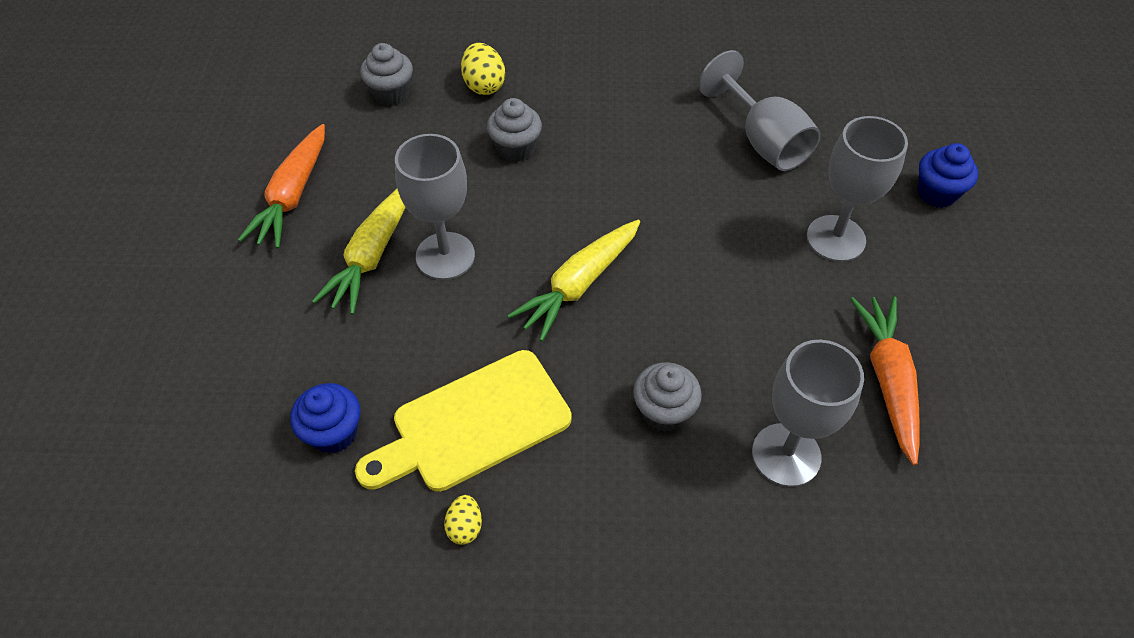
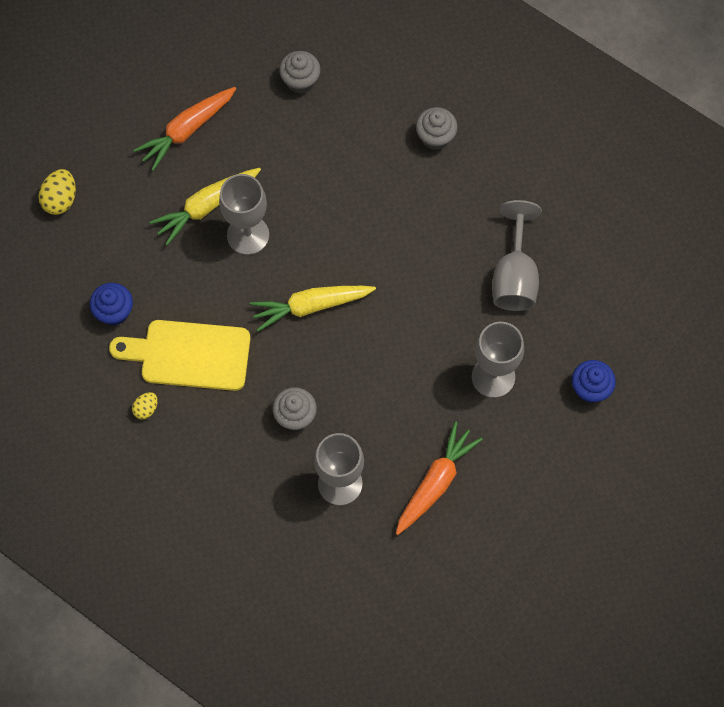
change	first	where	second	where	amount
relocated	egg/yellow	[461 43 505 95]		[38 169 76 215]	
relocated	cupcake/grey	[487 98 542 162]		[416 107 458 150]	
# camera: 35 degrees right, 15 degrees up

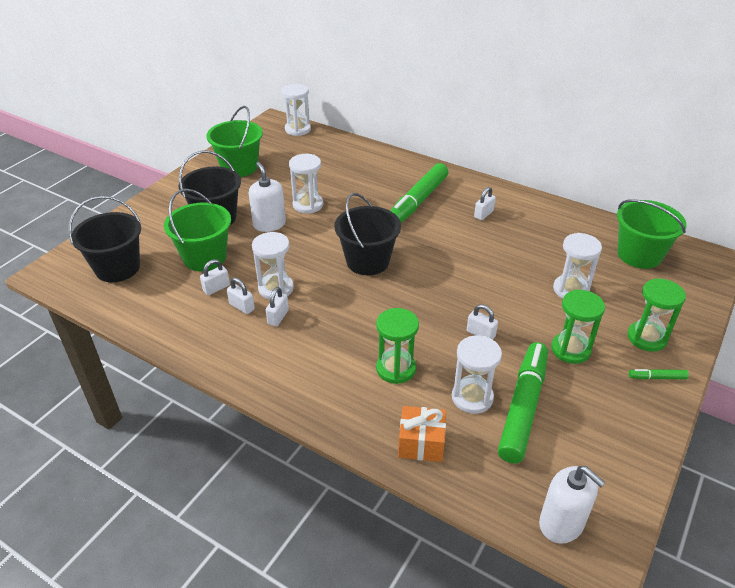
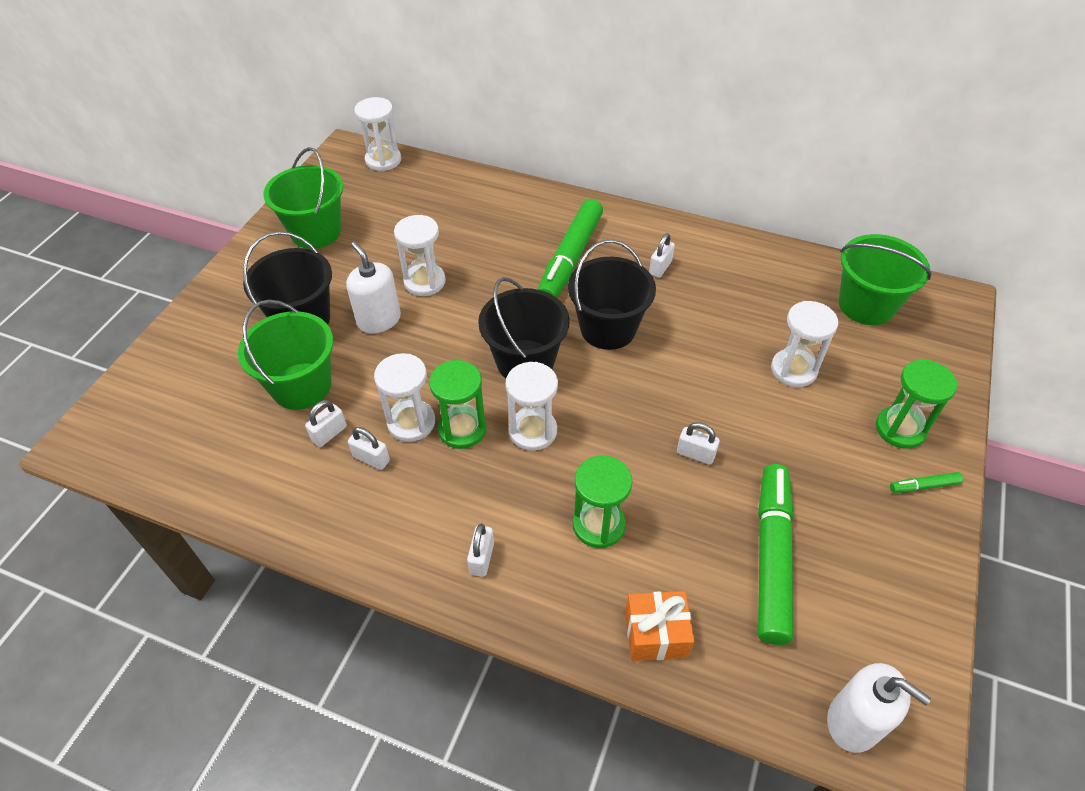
change	first	where	second	where	amount
relocated	bucket/black	[69 196 141 282]		[568 240 656 350]	
relocated	padlock/white	[266 287 289 326]		[467 524 494 577]	
relocated	hourglass/white	[452 335 502 414]		[505 362 558 451]	
relocated	hourglass/green	[551 290 605 364]		[429 360 487 449]	
# camera: 10 degrees left, 10 degrees up

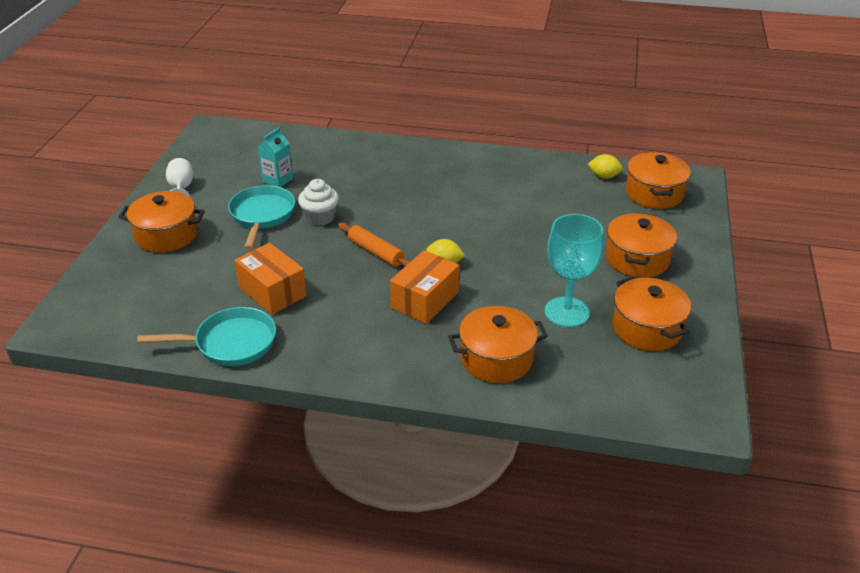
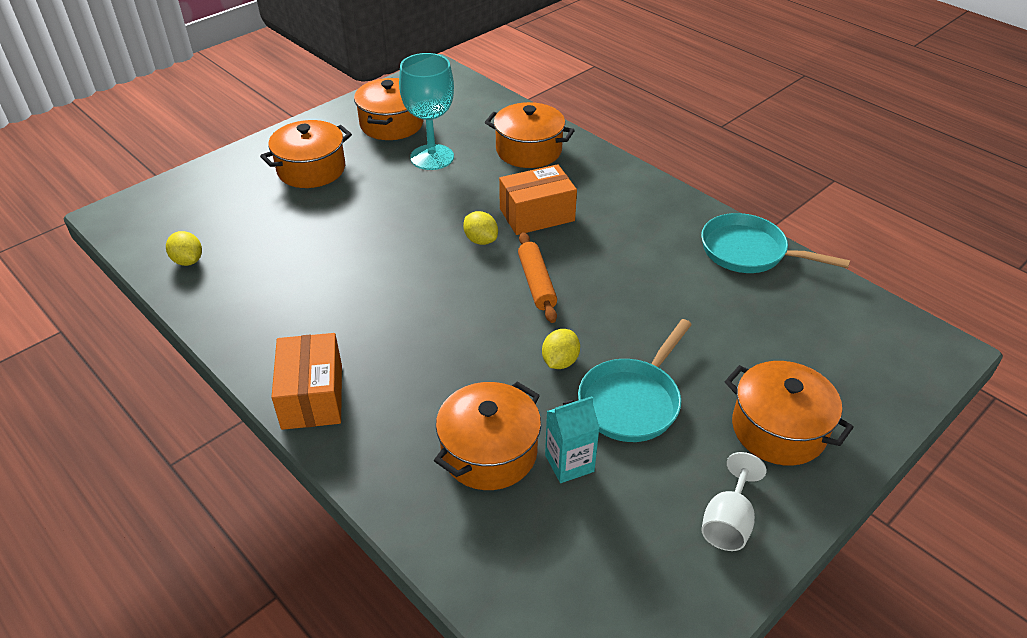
change	first	where	second	where	amount
relocated	box/orange	[234 243 307 315]		[271 333 342 430]	
relocated	pot/orange	[626 152 691 209]		[434 381 541 490]	
exchanged	cupcake/white	[298 179 339 226]	lemon/yellow	[542 329 580 369]	
# camera: 145 degrees left, 5 degrees up

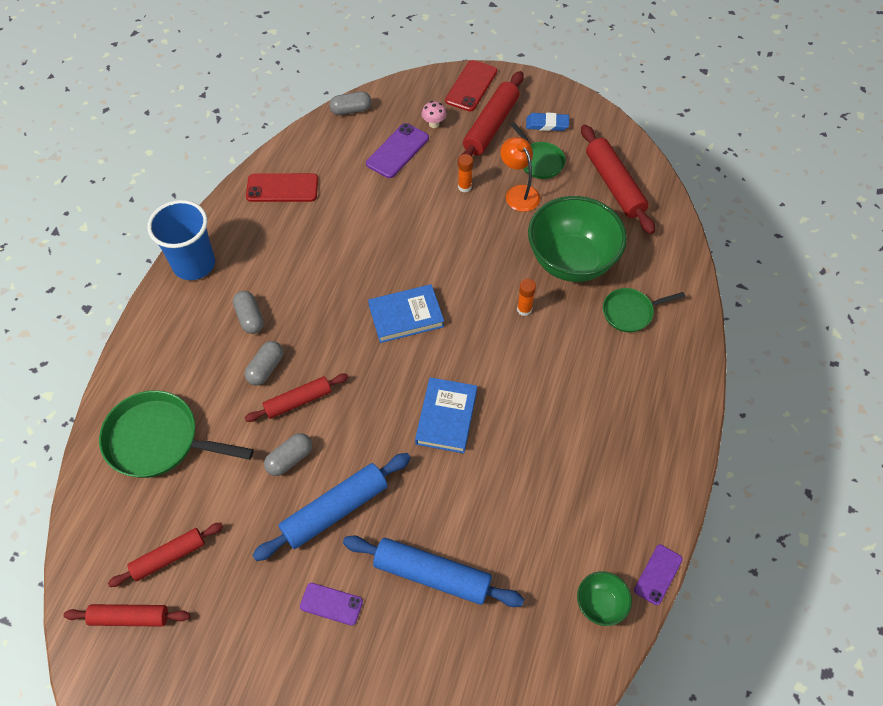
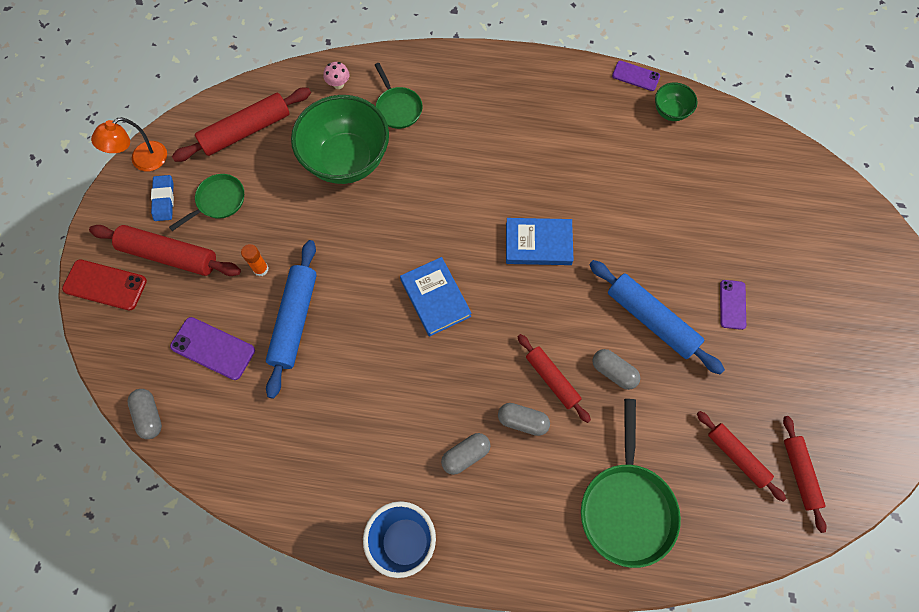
change	first	where	second	where	amount
missing	phone/red	[246 173 318 202]			
missing	glue stick/orange	[517 279 536 316]			
relocated	rolling pin/blue	[343 536 524 607]		[266 240 317 399]	
relocated	mushroom/pink	[422 101 447 128]		[323 62 350 89]	
relocated	lamp/orange	[500 137 540 212]		[91 117 167 171]	
# camera: 100 degrees left, 10 degrees up

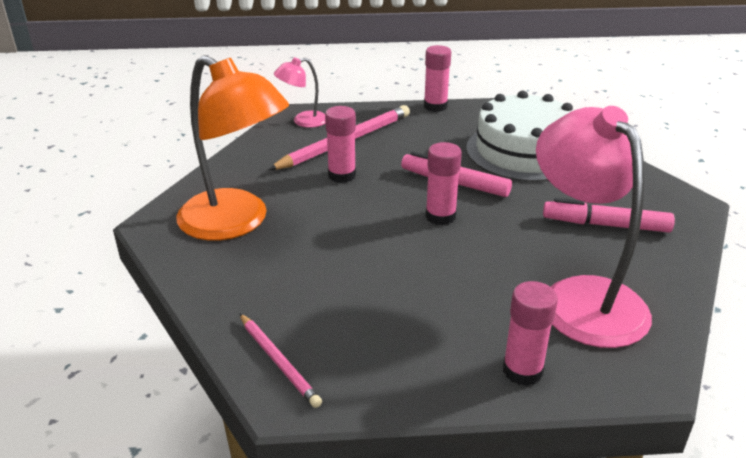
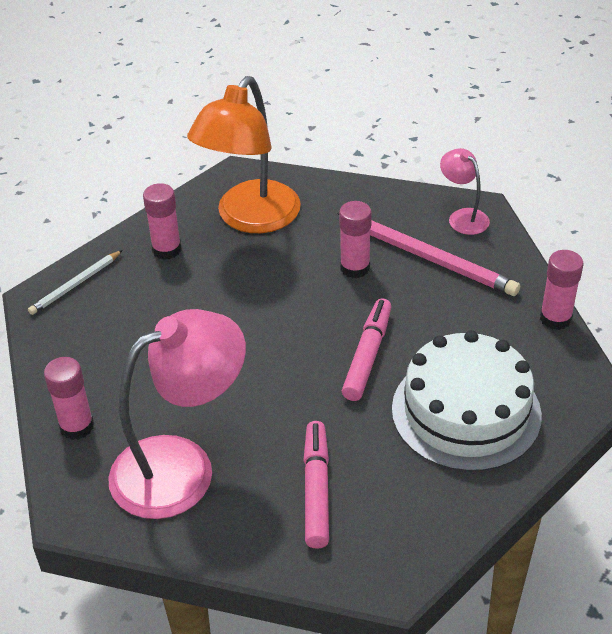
change	first	where	second	where	amount
relocated	glue stick/pink	[425 142 462 226]		[143 183 181 260]	
colour	pencil/pink	[239 313 322 408]	pencil/white	[28 250 123 315]	
# camera: 80 degrees right, 10 degrees up

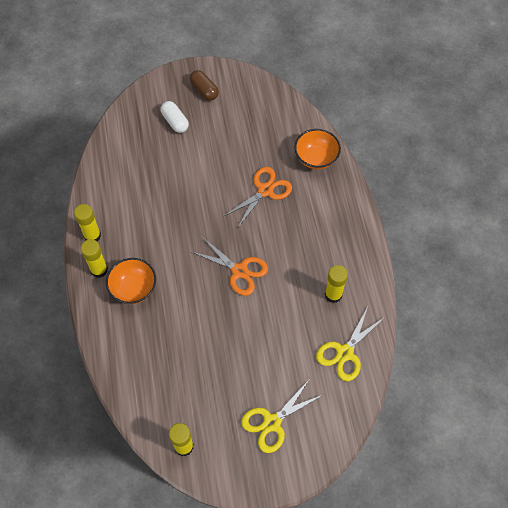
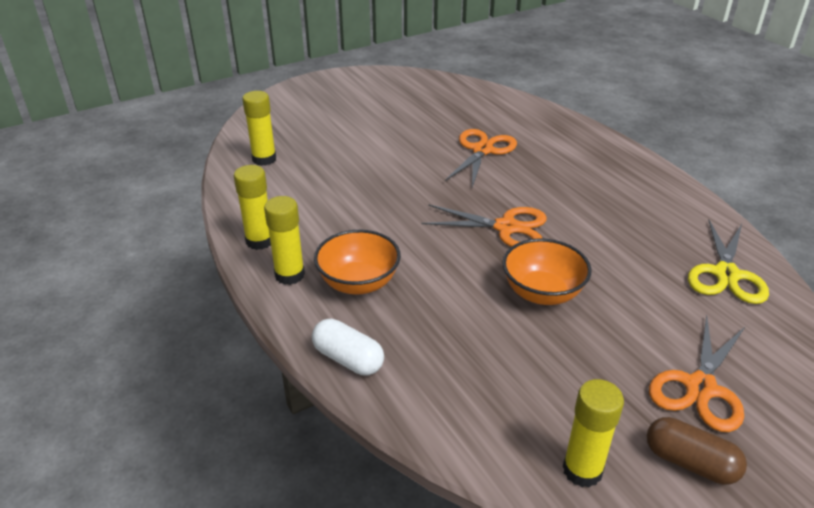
change	first	where	second	where	amount
relocated	capsule/white	[161 101 189 133]		[312 319 384 375]	
relocated	capsule/brown	[190 70 219 101]		[647 417 747 485]	
relocated	bowl/orange	[295 129 341 170]		[502 239 592 305]	
relocated	glue stick/yellow	[325 265 348 303]		[242 91 276 166]	
colour	scissors/yellow	[241 380 323 453]	scissors/orange	[649 315 745 432]	
# camera: 20 degrees left, 25 degrees down

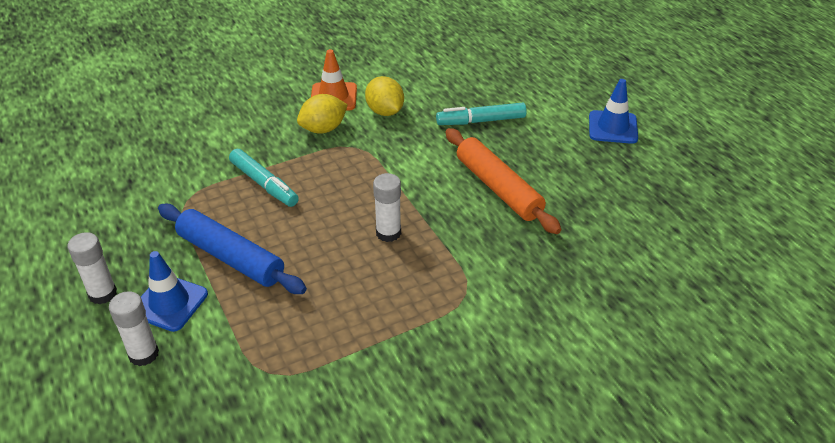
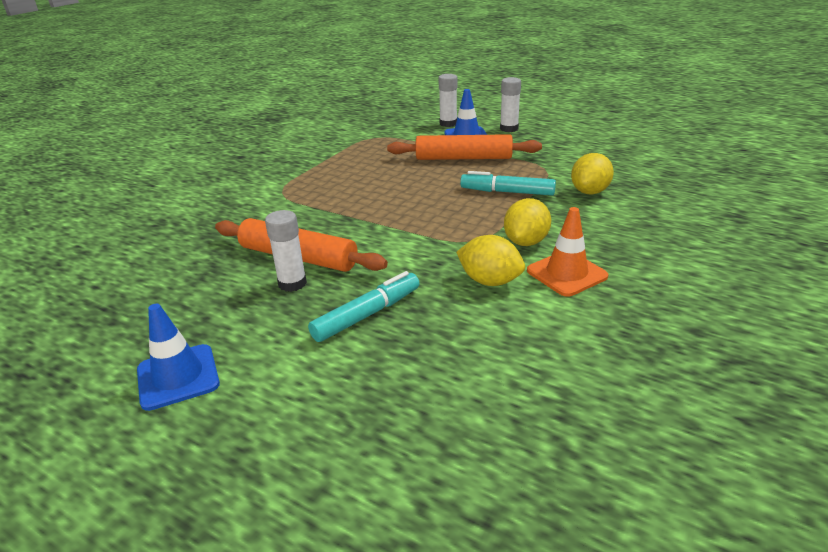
change	first	where	second	where	amount
appeared			lemon/yellow	[571 153 614 194]	
relocated	glue stick/white	[373 173 401 242]		[265 210 307 292]	
colour	rolling pin/blue	[158 204 307 294]	rolling pin/orange	[387 134 542 160]	
# camera: 150 degrees right, 10 degrees down

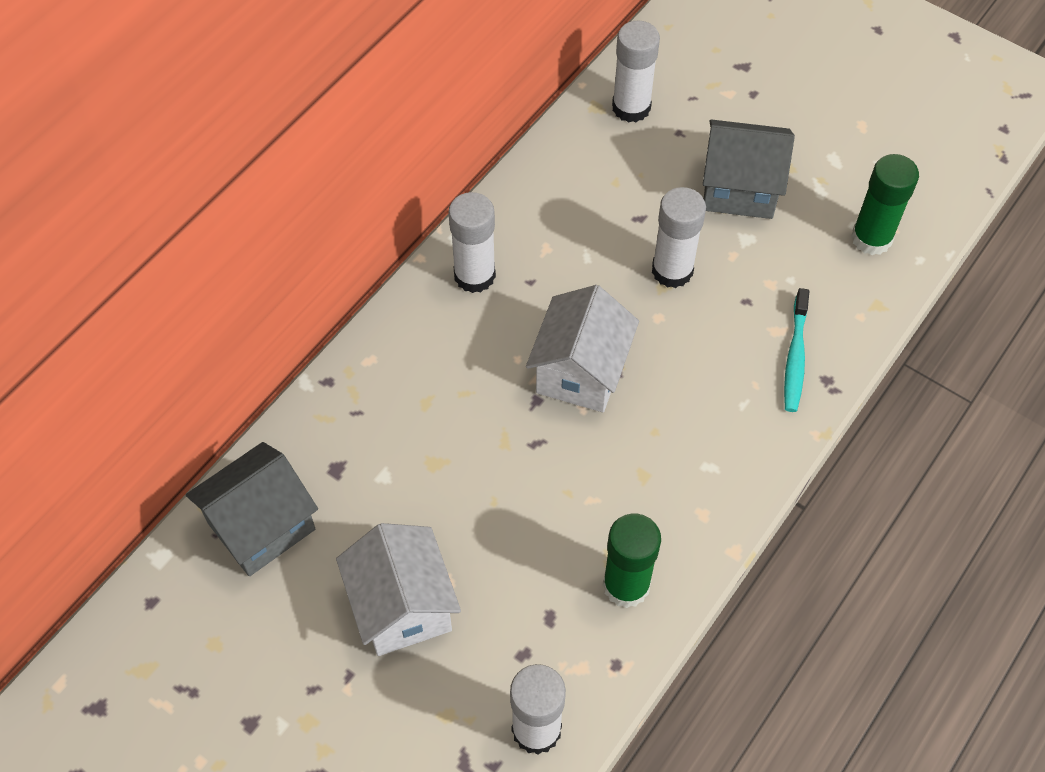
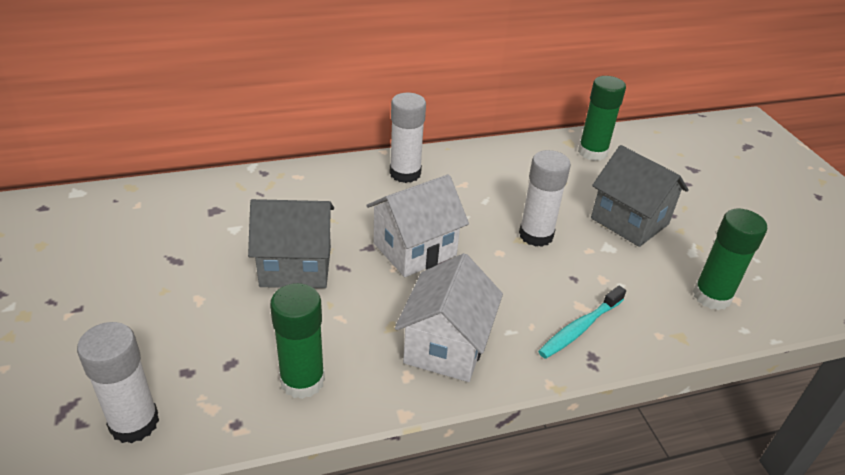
change	first	where	second	where	amount
relocated	house/grey	[186 442 318 576]		[248 199 334 288]	
relocated	house/white	[336 523 461 656]		[395 253 503 382]	
colour	glue stick/white	[612 21 660 122]	glue stick/green	[578 76 626 161]	
# camera: 35 degrees right, 20 degrees down

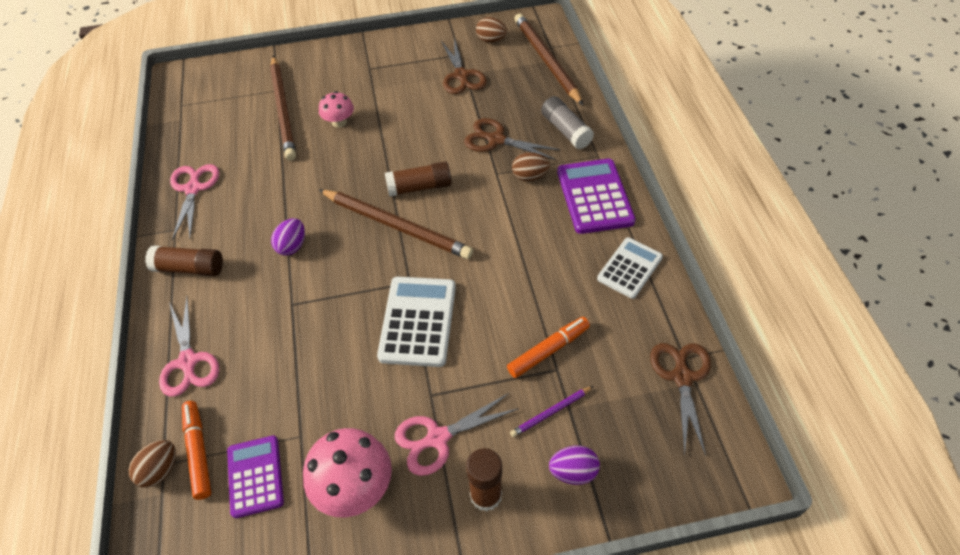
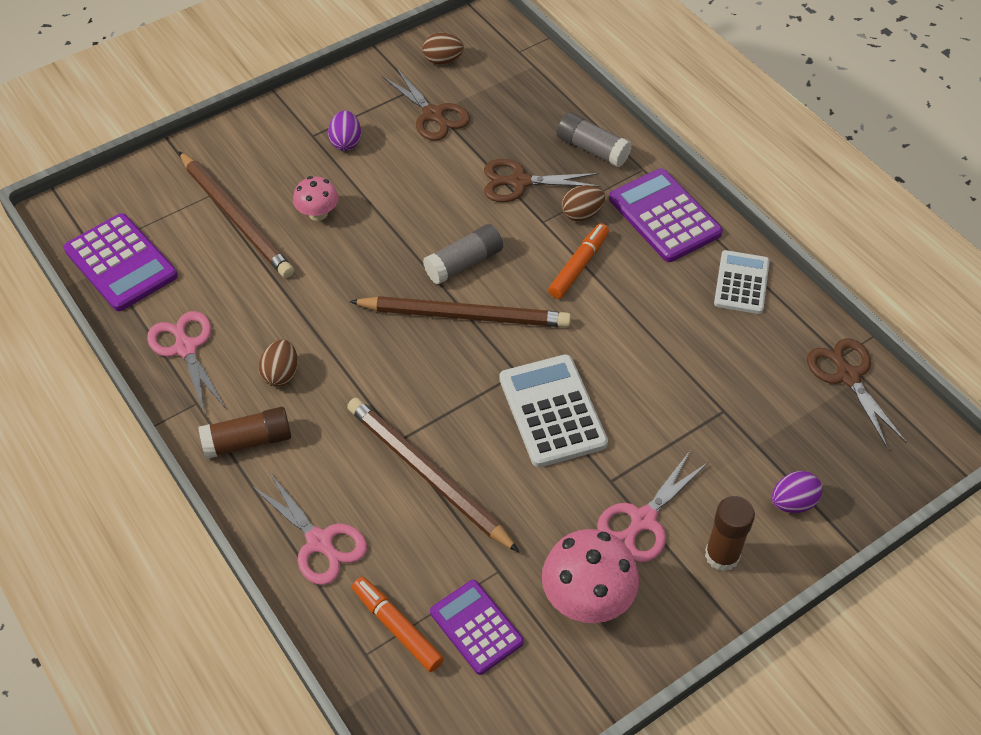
change	first	where	second	where	amount
missing	pencil/purple	[510 386 593 437]			
appeared			calculator/purple	[63 213 178 311]	
relocated	egg/brown	[129 440 176 488]		[259 340 298 387]	
relocated	egg/purple	[271 218 305 256]		[328 111 361 151]	
relocated	marker/orange	[507 317 590 378]		[548 223 609 299]	
relocated	pencil/brown	[514 13 583 105]		[347 398 519 552]	
colour	glue stick/brown	[385 162 451 197]	glue stick/grey	[423 224 503 284]	
# camera: 25 degrees left, 0 degrees up

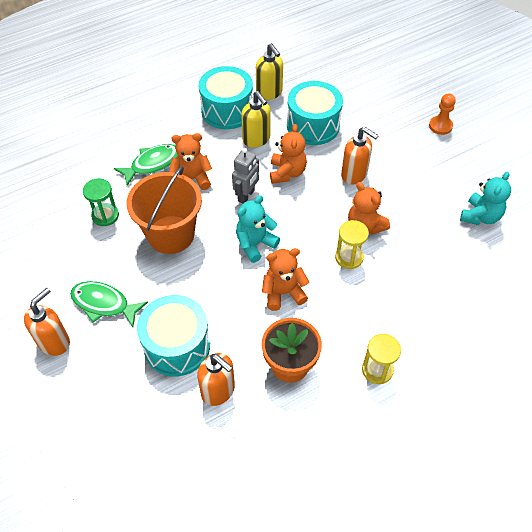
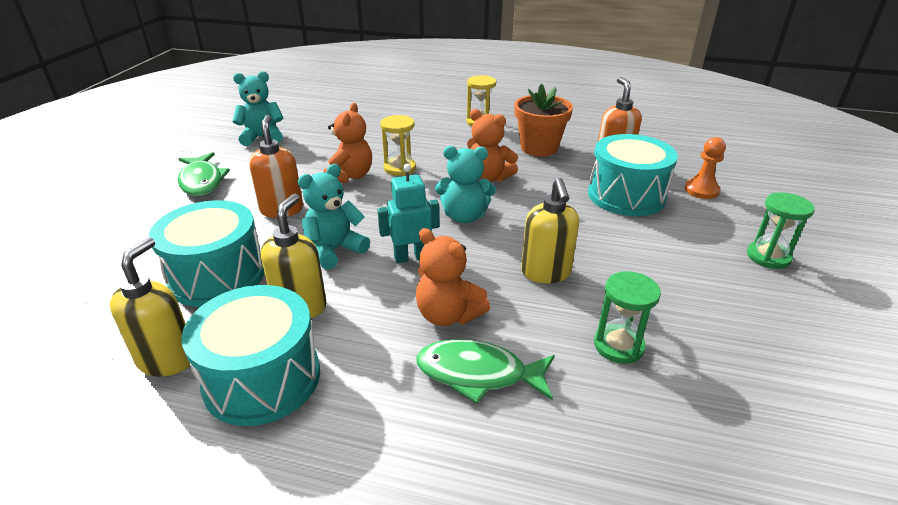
change	first	where	second	where	amount
relocated	fish/green	[70 281 148 327]		[178 152 230 196]	
relocated	pawn/orange	[429 93 456 135]		[685 137 726 199]	
exchanged	soap dispenser/orange	[24 288 70 356]	hourglass/green	[747 192 815 269]	
exchanged	bucket/orange	[127 166 202 254]	soap dispenser/yellow	[521 178 579 283]	
colour	robot/grey	[232 148 259 203]	robot/turquoise	[377 164 439 263]	
colour	teddy bear/orange	[270 124 307 184]	teddy bear/turquoise	[298 164 370 270]	
# camera: 135 degrees left, 20 degrees down

